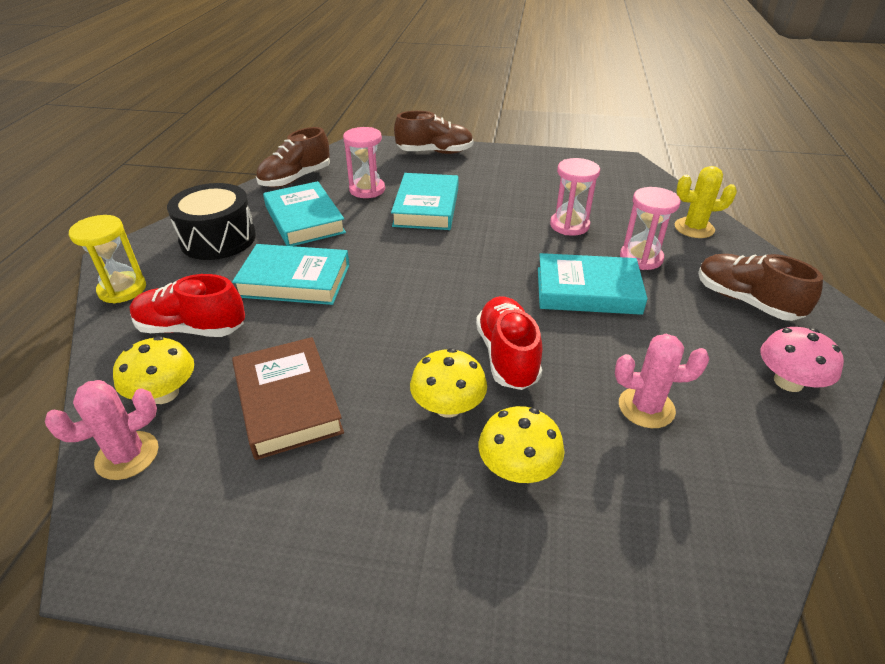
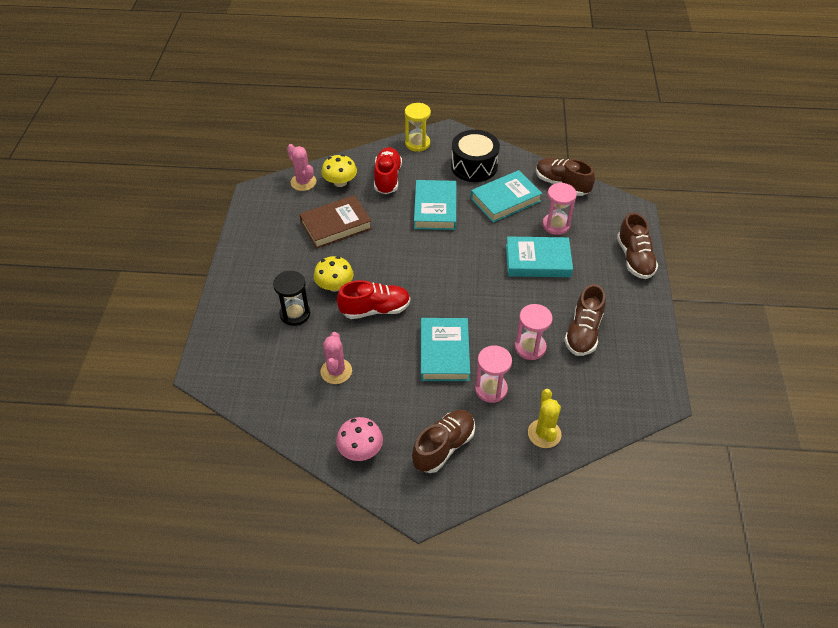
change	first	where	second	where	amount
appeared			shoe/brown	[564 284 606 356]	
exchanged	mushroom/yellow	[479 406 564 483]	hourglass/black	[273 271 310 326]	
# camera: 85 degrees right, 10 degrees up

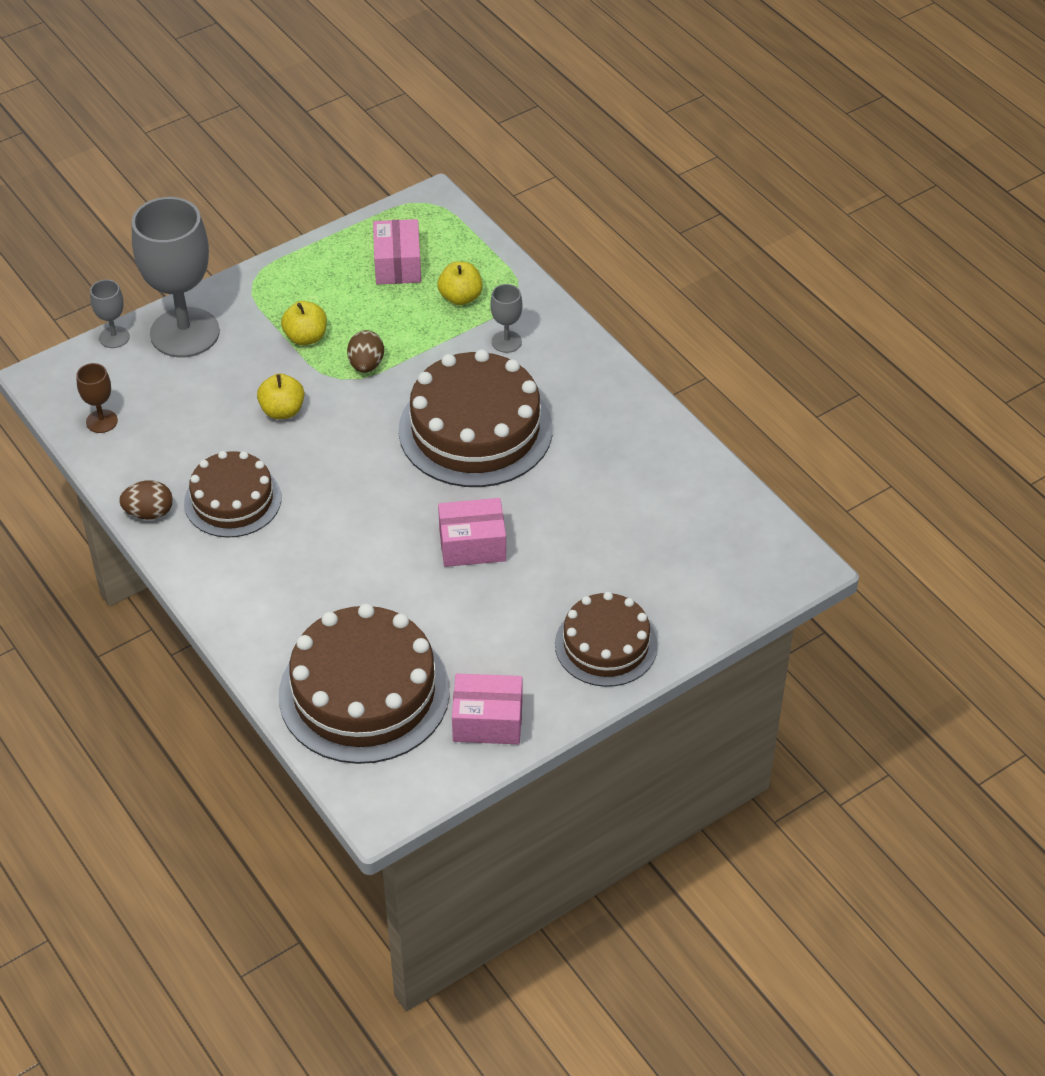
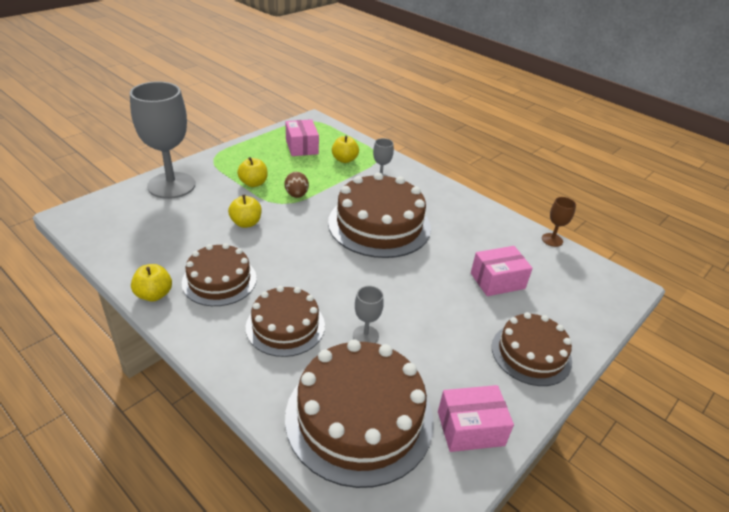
change	first	where	second	where	amount
appeared			cake/brown	[246 286 325 357]	
relocated	goblet/brown	[76 363 118 433]		[542 197 576 247]	
relocated	goblet/grey	[90 279 130 348]		[353 286 384 343]	
relocated	box/pink	[438 498 506 567]		[471 246 533 296]	
exchanged	egg/brown	[119 480 173 520]	apple/yellow	[131 264 172 301]	
# camera: 15 degrees left, 10 degrees down

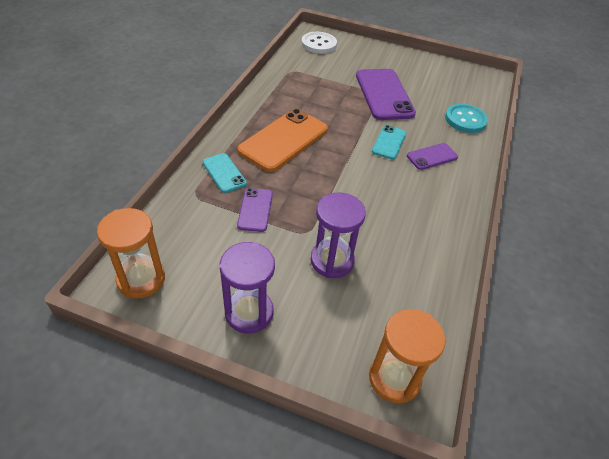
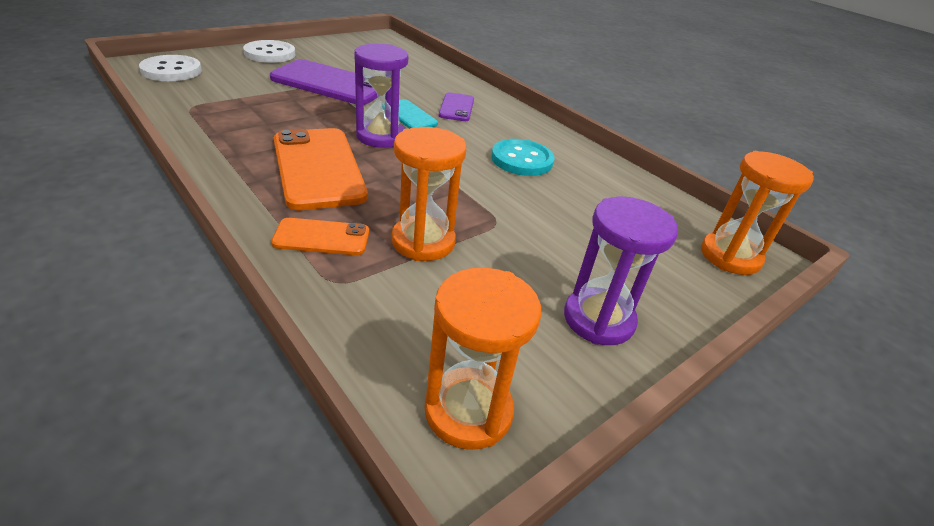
change	first	where	second	where	amount
appeared			button/white	[243 40 295 63]	
relocated	hourglass/purple	[310 192 366 278]		[354 44 408 148]	
relocated	button/turquoise	[445 104 488 133]		[491 139 554 176]	
exchanged	phone/purple	[237 188 273 232]	hourglass/orange	[391 127 466 261]	
colour	phone/turquoise	[203 153 247 193]	phone/orange	[271 218 369 255]	
# camera: 60 degrees left, 10 degrees down

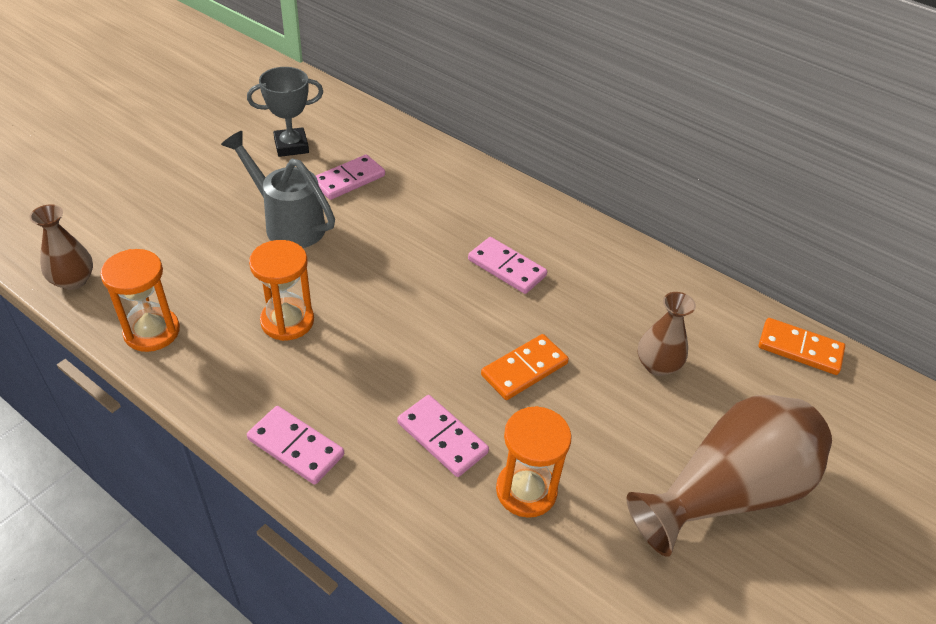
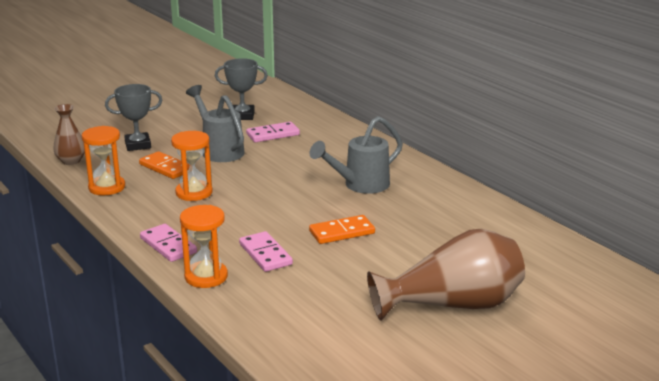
change	first	where	second	where	amount
missing	vase/brown	[638 292 696 376]			
appeared			trophy/grey	[105 84 162 151]	
relocated	hourglass/orange	[496 406 572 518]		[180 205 228 288]	
relocated	domino/orange	[759 318 845 375]		[139 151 190 179]	
exchanged	domino/pink	[468 237 547 294]	watering can/grey	[310 116 403 194]	
# camera: 20 degrees right, 20 degrees down

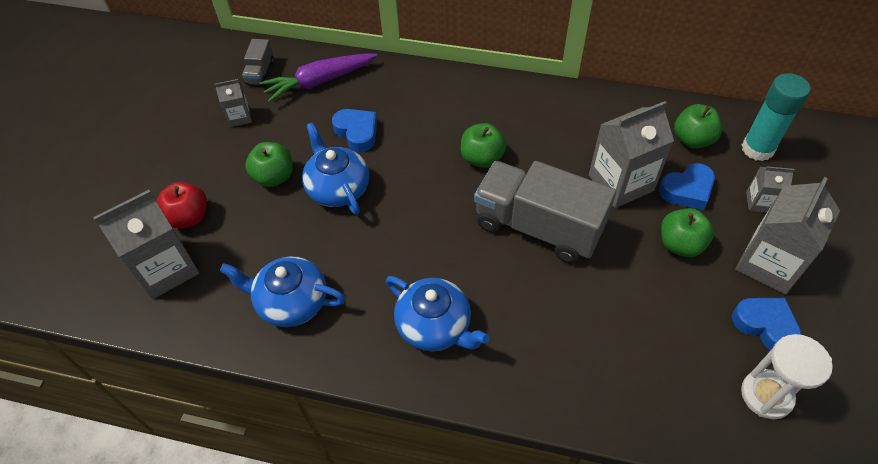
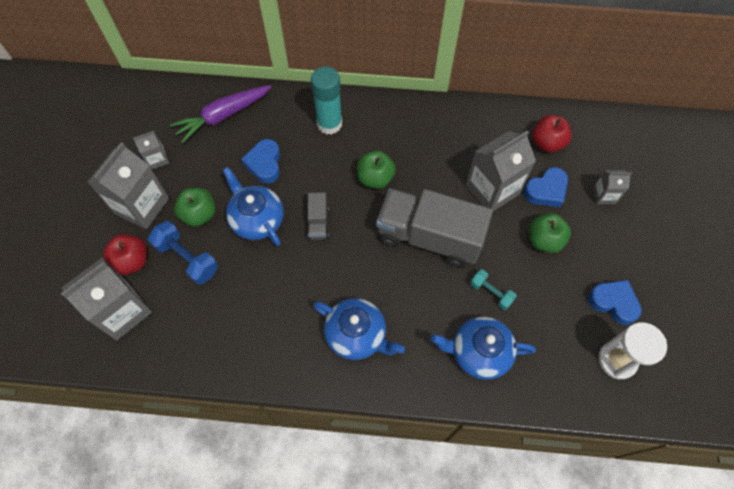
change	first	where	second	where	amount
appeared			dumbbell/blue	[148 221 218 285]	
appeared			dumbbell/turquoise	[470 269 517 310]	
relocated	teapot/blue	[220 256 345 327]		[431 317 536 380]	
relocated	truck/grey	[242 39 274 86]		[307 192 329 240]	
relocated	carton/grey	[735 177 840 295]		[88 142 169 229]	
relocated	glue stick/turquoise	[741 73 811 161]		[311 67 342 135]	
colour	apple/green	[674 104 722 149]	apple/red	[532 115 572 152]	
spun	heart/blue	[332 109 377 152]		[241 139 280 184]	135 degrees counterclockwise
# camera: 10 degrees left, 10 degrees up

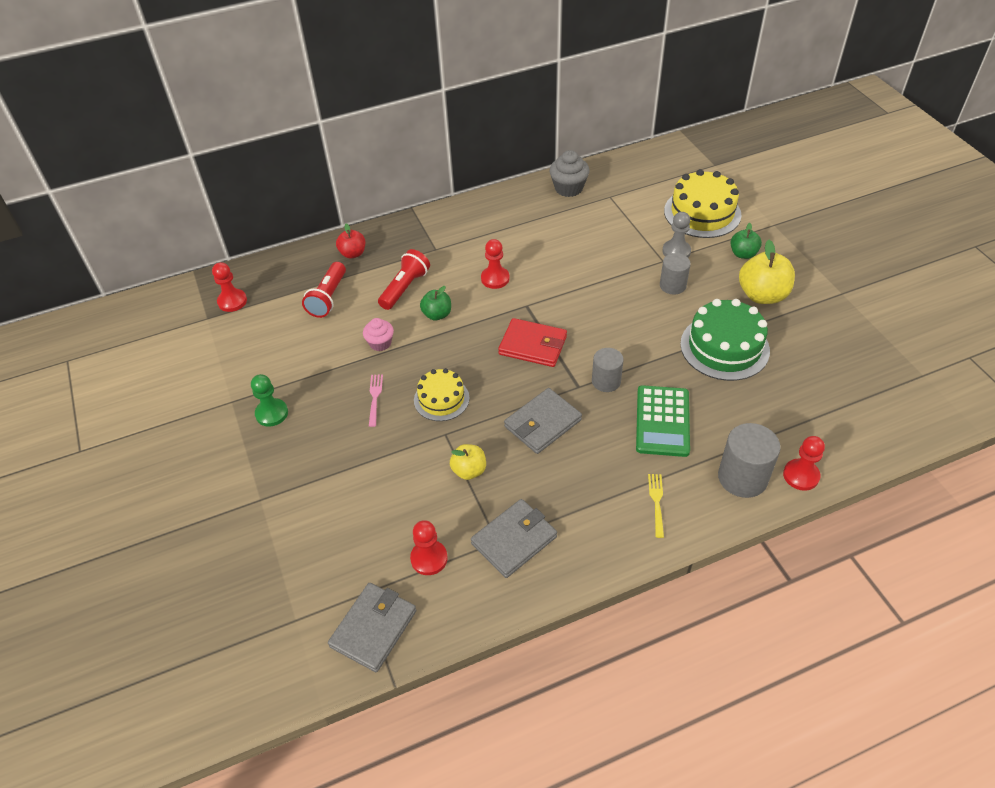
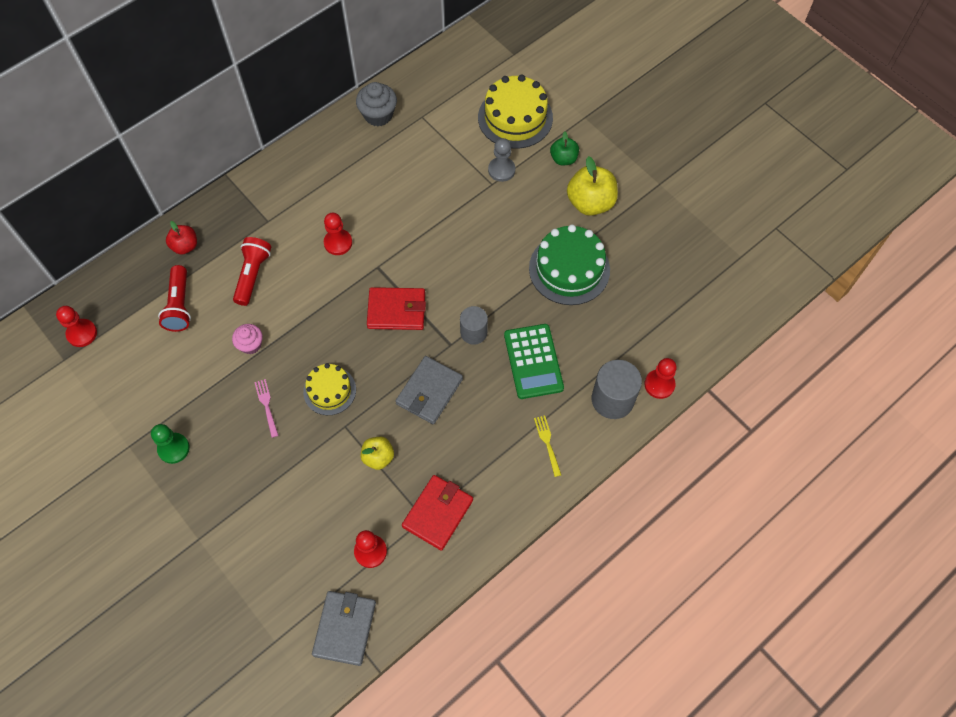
change	first	where	second	where	amount
missing	apple/green	[420 286 451 321]			
missing	cylinder/grey	[660 253 691 295]			
colour	wallet/grey	[471 499 557 578]	wallet/red	[402 475 473 550]	
# camera: 20 degrees left, 15 degrees up

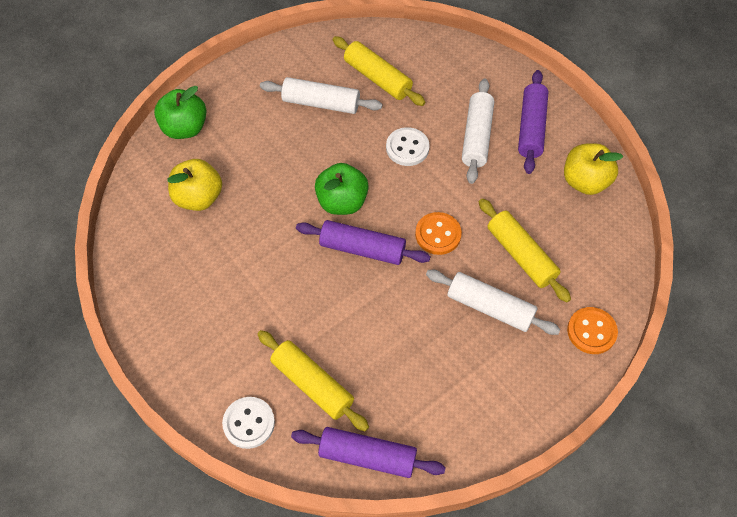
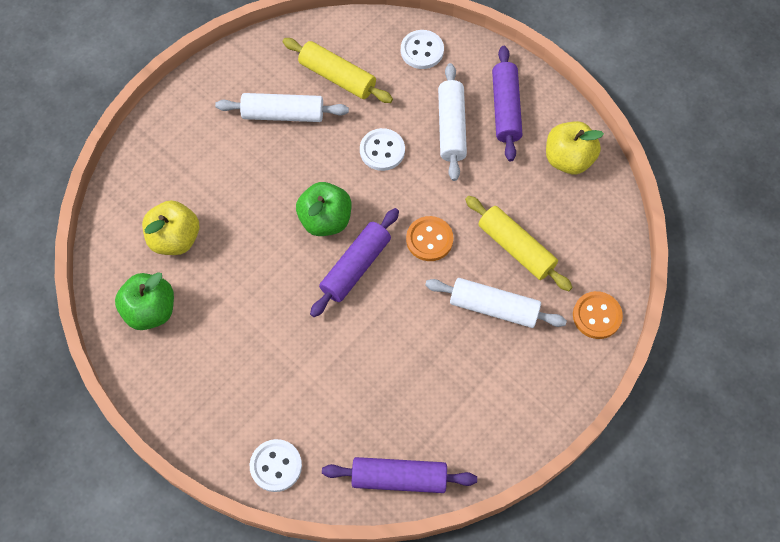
change	first	where	second	where	amount
missing	rolling pin/yellow	[257 330 369 431]			
appeared			button/white	[401 30 444 69]	
relocated	apple/green	[154 86 207 139]		[115 272 174 330]	
spun	rolling pin/purple	[296 220 431 265]		[310 208 399 317]	60 degrees counterclockwise
# camera: 10 degrees left, 5 degrees up

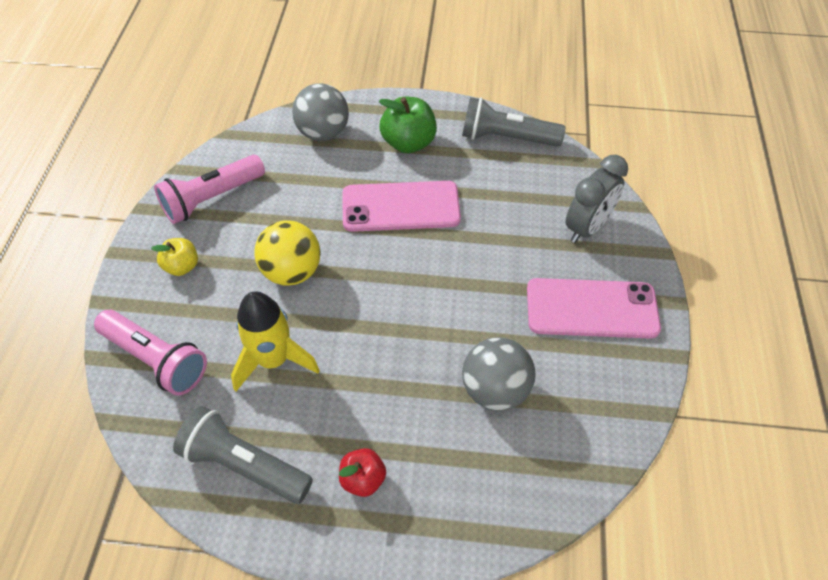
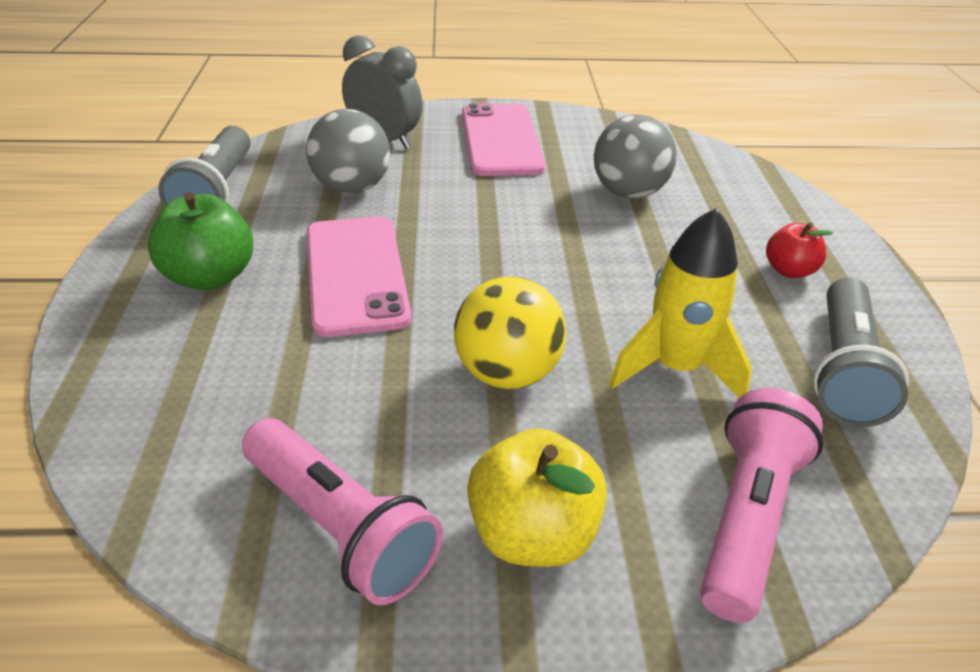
change	first	where	second	where	amount
relocated	ball/grey	[292 83 349 141]		[306 109 390 194]	
size	apple/yellow	[151 238 198 276]		[467 428 607 567]	x1.64
# camera: 100 degrees left, 15 degrees down

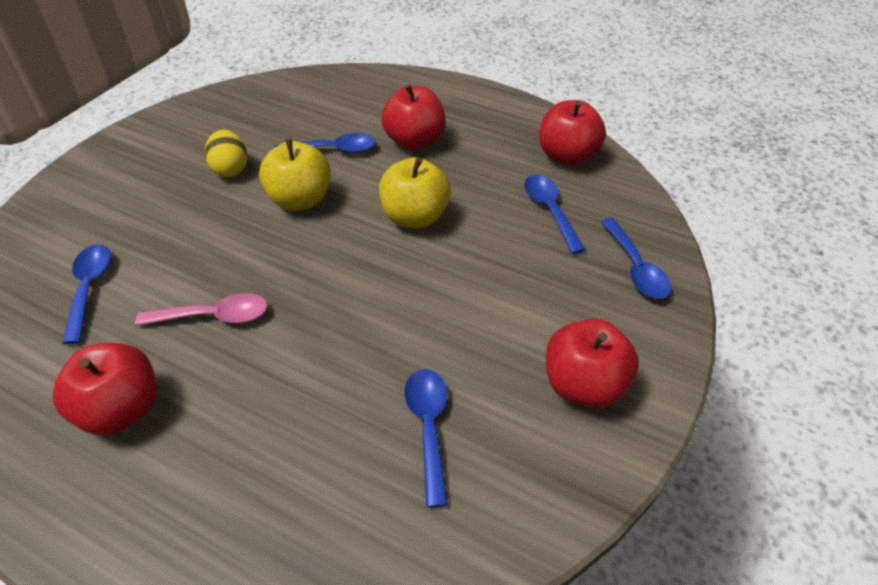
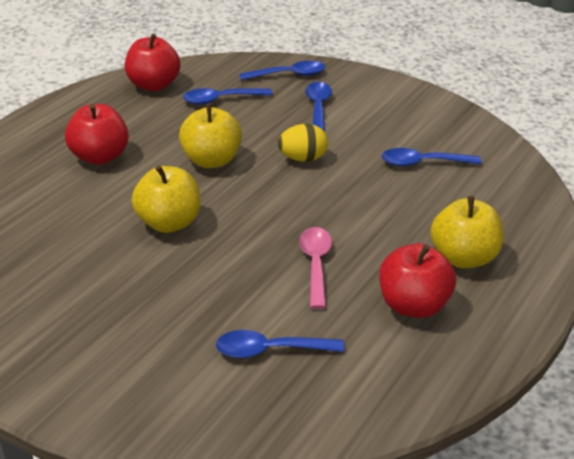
change	first	where	second	where	amount
missing	apple/red	[546 319 639 408]			
appeared			apple/yellow	[430 196 503 268]	
relocated	egg/yellow	[204 130 247 177]		[278 124 328 162]	
relocated	spoon/blue	[274 133 376 153]		[305 82 332 132]	
# camera: 85 degrees left, 10 degrees down

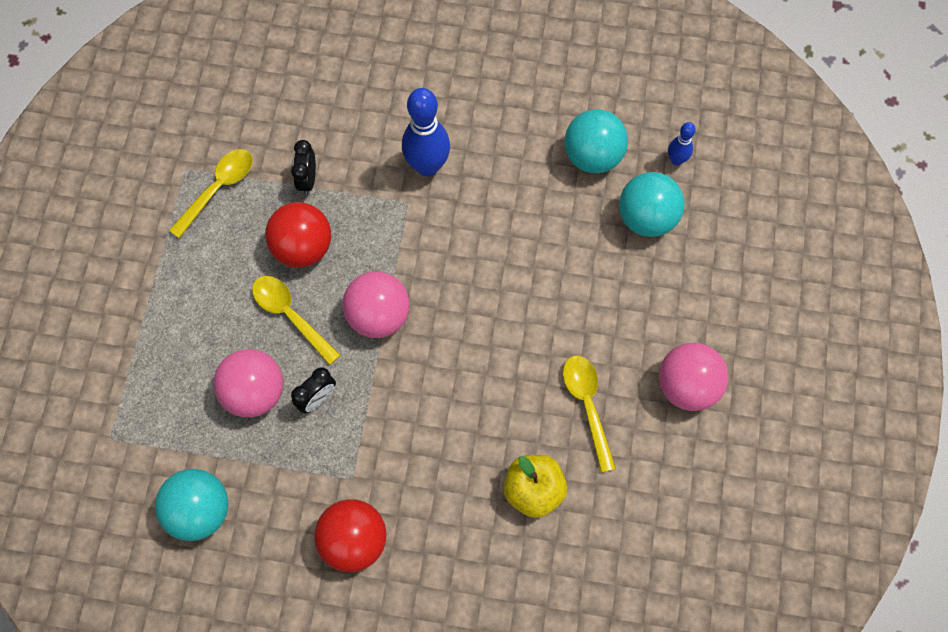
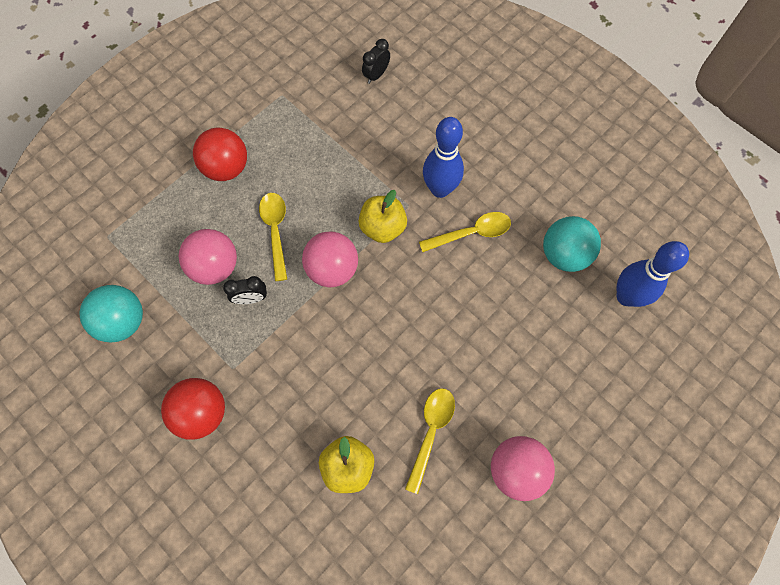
change	first	where	second	where	amount
missing	ball/turquoise	[619 172 685 237]			
appeared			apple/yellow	[358 190 407 243]	
relocated	spoon/yellow	[169 149 253 238]		[419 212 511 252]	
relocated	ball/red	[265 202 331 268]		[193 128 247 181]	
relocated	clock/black	[291 140 316 195]		[362 39 390 84]	
size	bowling pin/blue	[668 122 696 166]		[617 241 689 307]	x1.95
# camera: 35 degrees right, 0 degrees up

